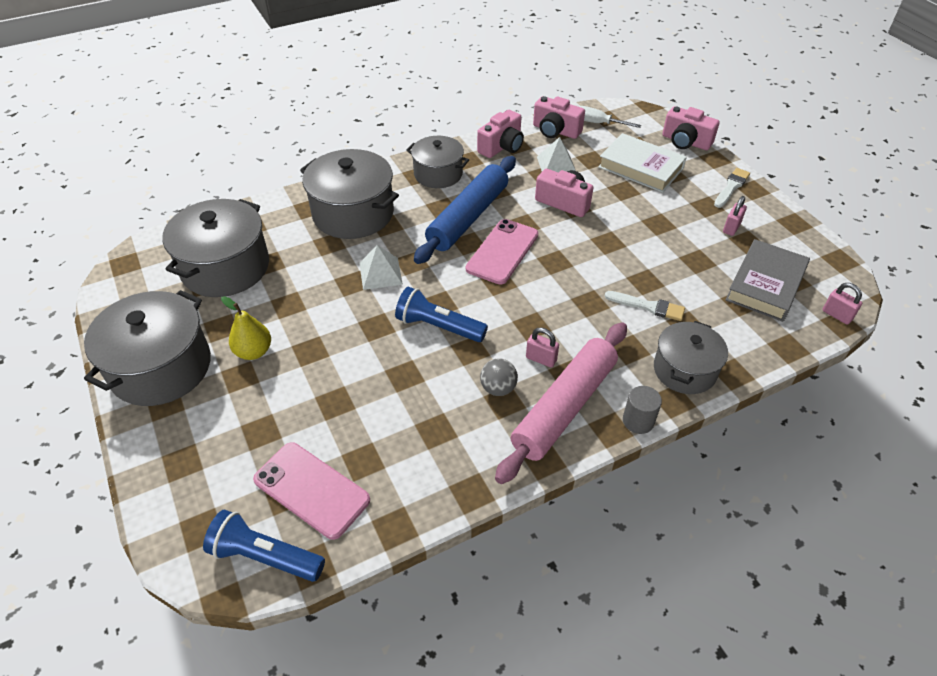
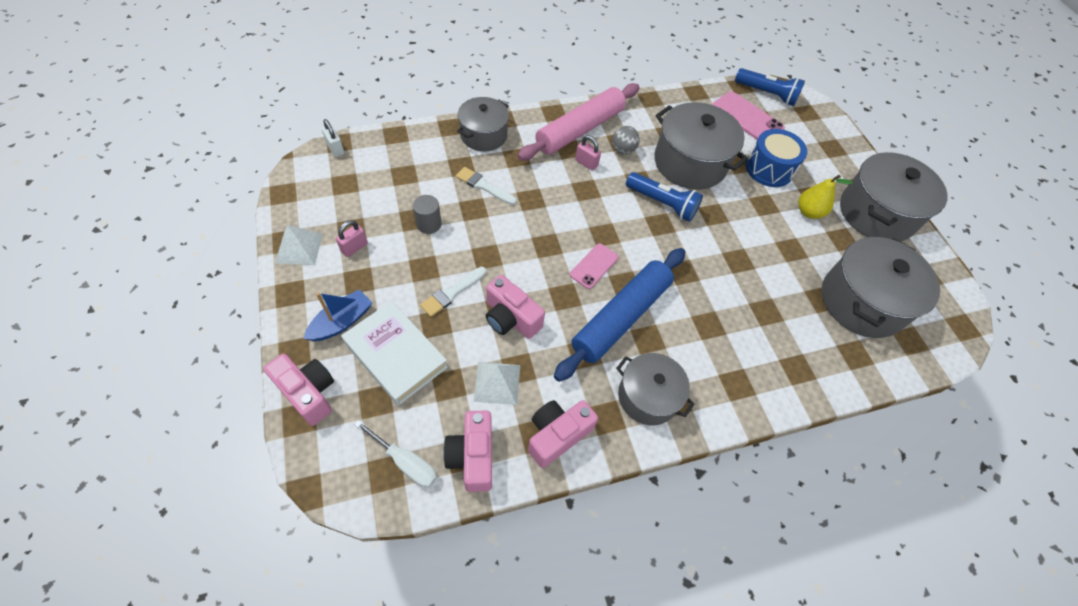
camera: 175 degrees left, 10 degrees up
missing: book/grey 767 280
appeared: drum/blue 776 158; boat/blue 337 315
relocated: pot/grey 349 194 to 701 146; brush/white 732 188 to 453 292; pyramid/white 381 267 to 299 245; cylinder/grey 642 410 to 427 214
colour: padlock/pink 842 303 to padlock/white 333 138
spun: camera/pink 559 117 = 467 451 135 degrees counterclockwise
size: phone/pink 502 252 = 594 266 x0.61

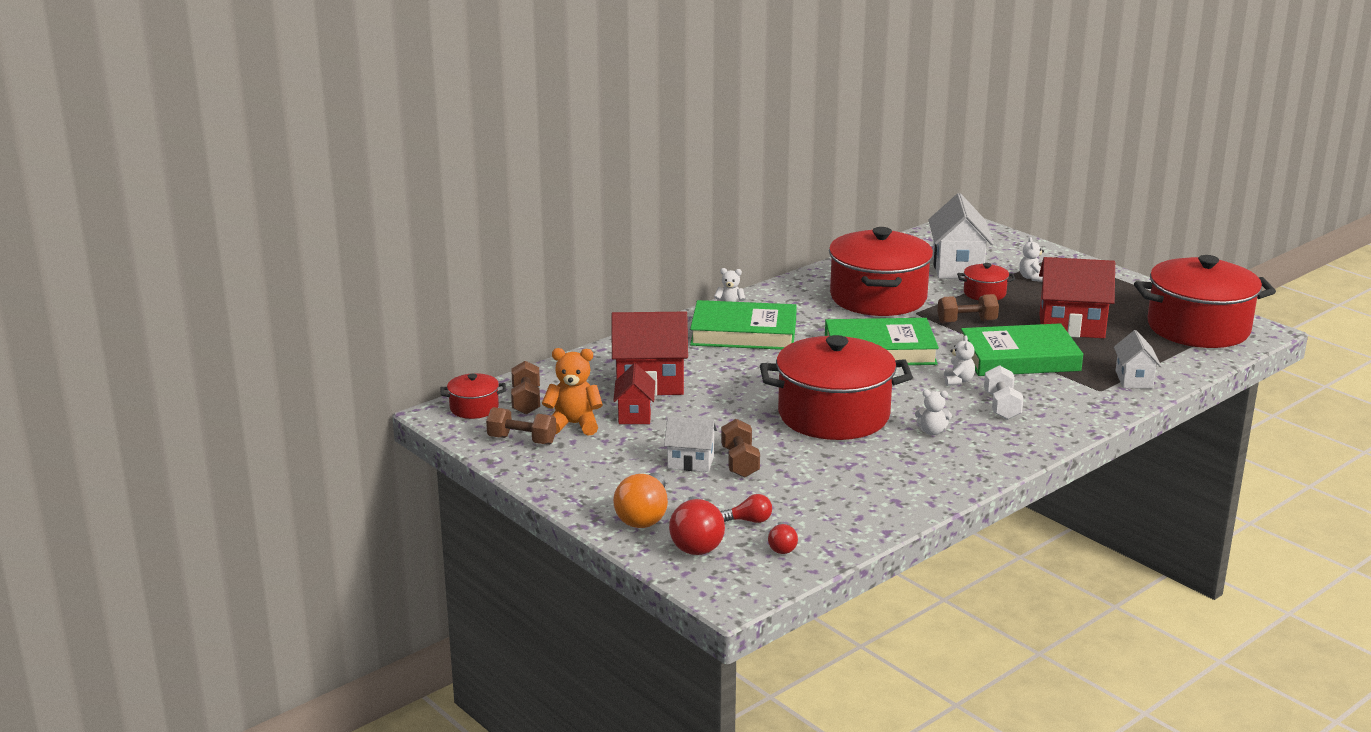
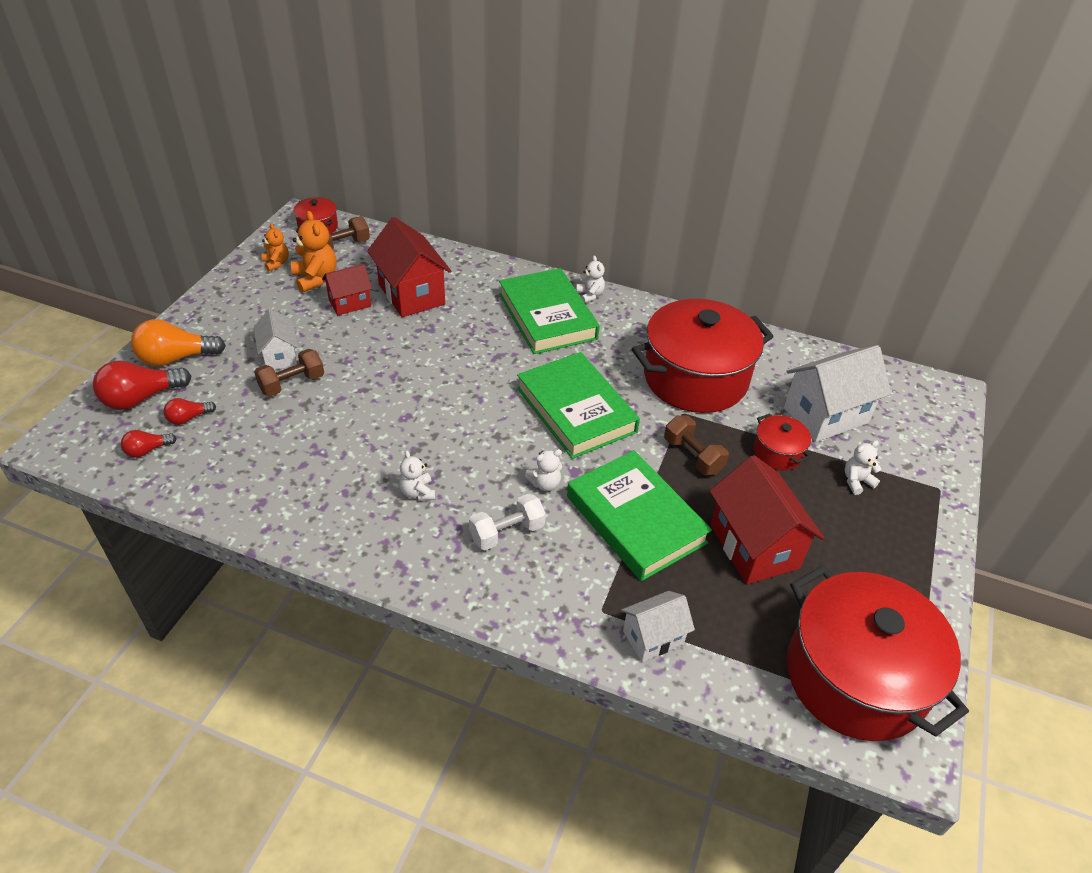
camera: 60 degrees right, 20 degrees up
missing: pot/red 836 387
exchanged: dumbbell/brown 521 426 to teddy bear/orange 275 247
spun: light bulb/red 746 508 = 190 411 90 degrees clockwise

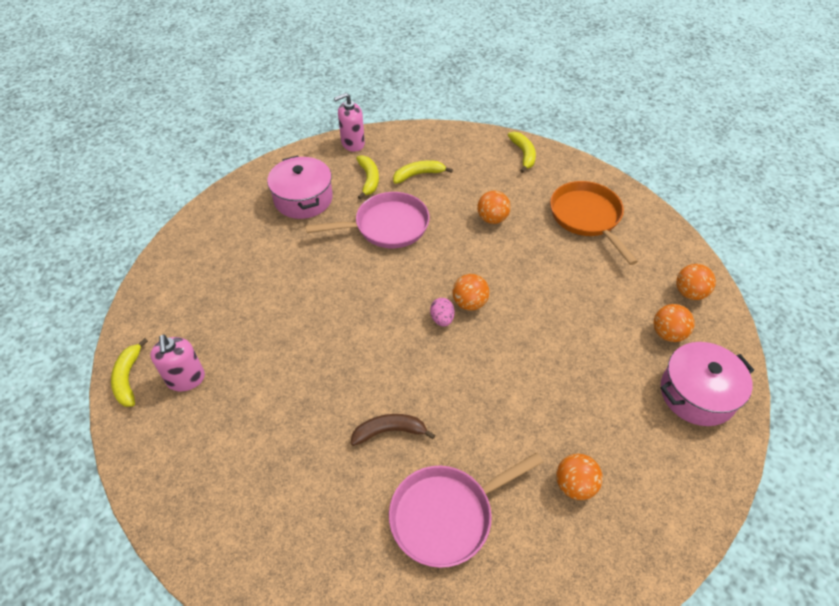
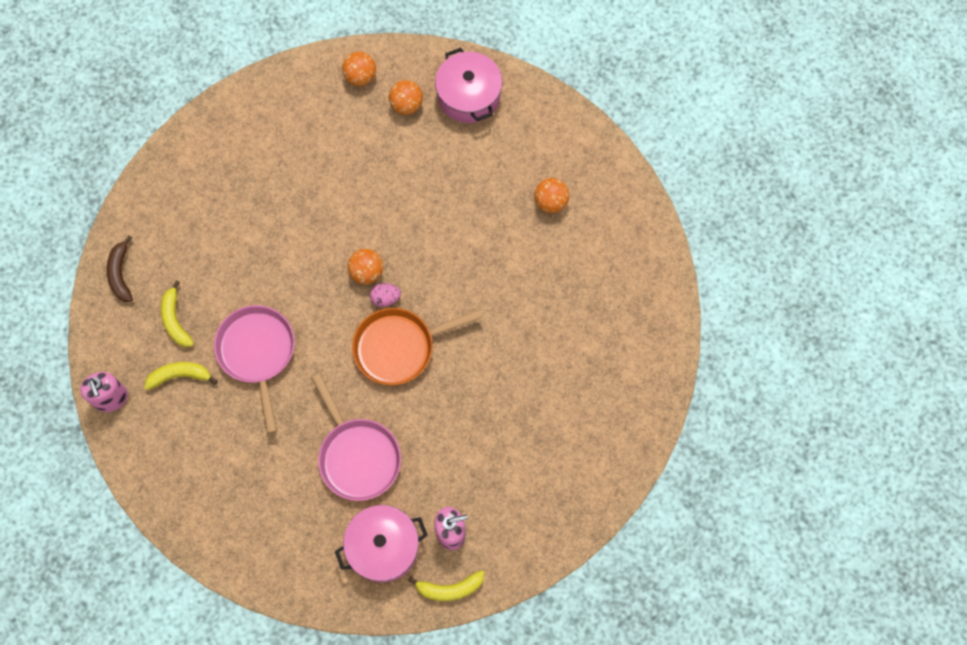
camera: 90 degrees left, 20 degrees up
missing: banana/yellow 522 152; ball/orange 494 207
relocated: pot/pink 300 187 to 381 544; pan/orange 594 223 to 417 346; banana/brown 393 430 to 120 268; pan/pink 466 510 to 356 437

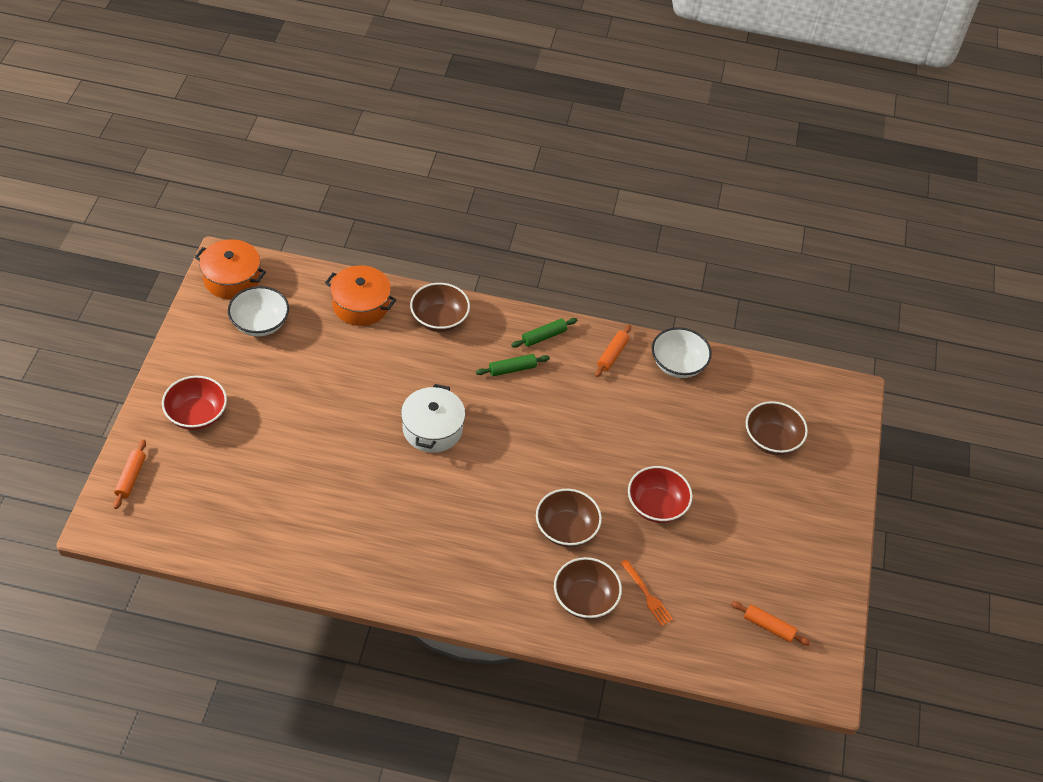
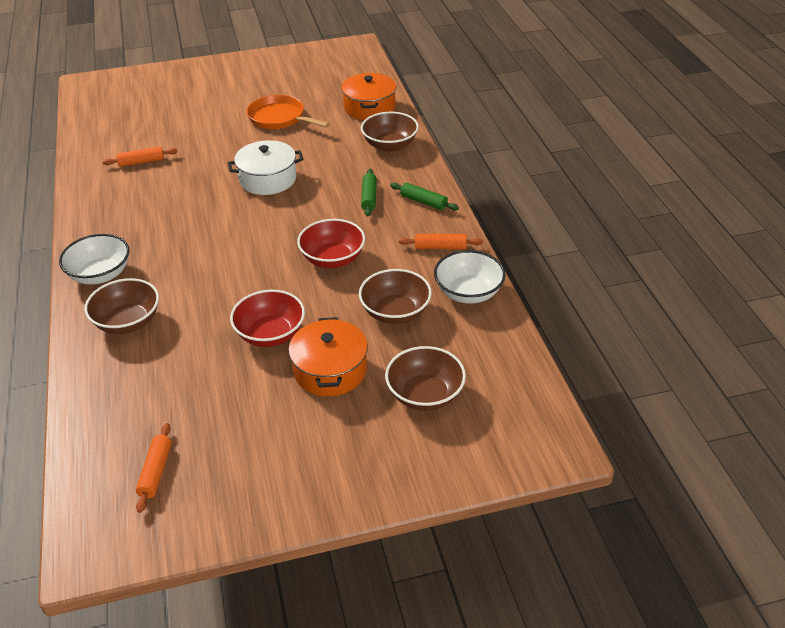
camera: 70 degrees right, 10 degrees down
missing: fork/orange 647 592
appeared: pan/orange 288 112
relocated: pot/orange 230 269 to 328 357; bowl/white 258 311 to 94 259; bowl/red 194 403 to 331 243; rolling pin/orange 129 474 to 140 156; bowl/brown 569 518 to 395 296
spun: rolling pin/green 513 365 = 369 192 45 degrees clockwise

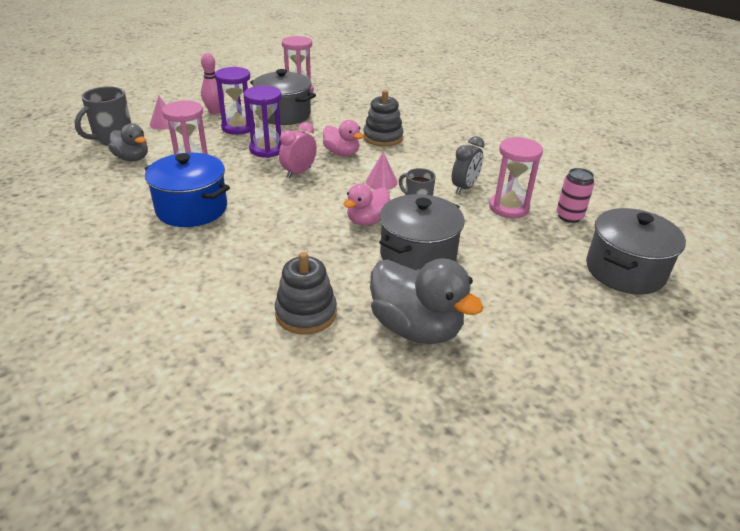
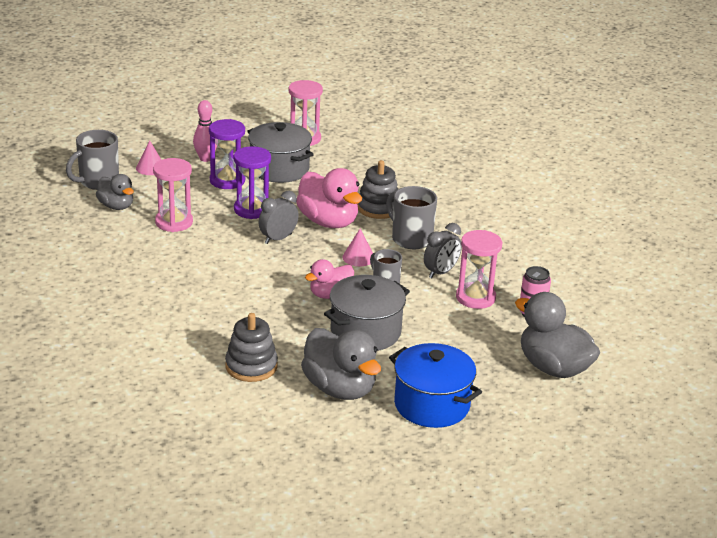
camera: 10 degrees right, 5 degrees down
appeared: mug/grey 411 217
relocated: pot/blue 187 190 to 435 385
exchanged: pot/grey 636 251 to duck/grey 557 335
colour: clock/pink 298 150 to clock/grey 279 217
size: duck/pink 343 138 = 329 198 x1.66

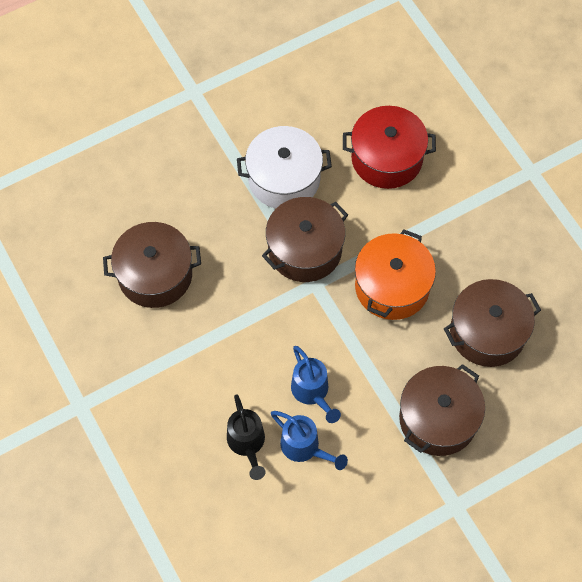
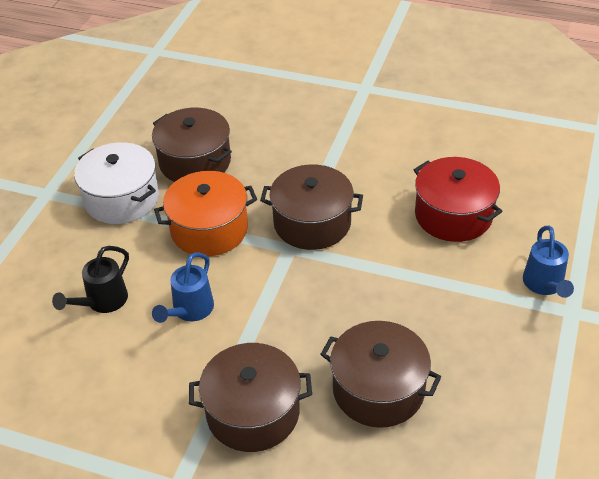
camera: 50 degrees right, 20 degrees down
relocated: pot/white 284 167 to 116 183; pot/orange 395 274 to 205 213; watering can/blue 309 440 to 548 262

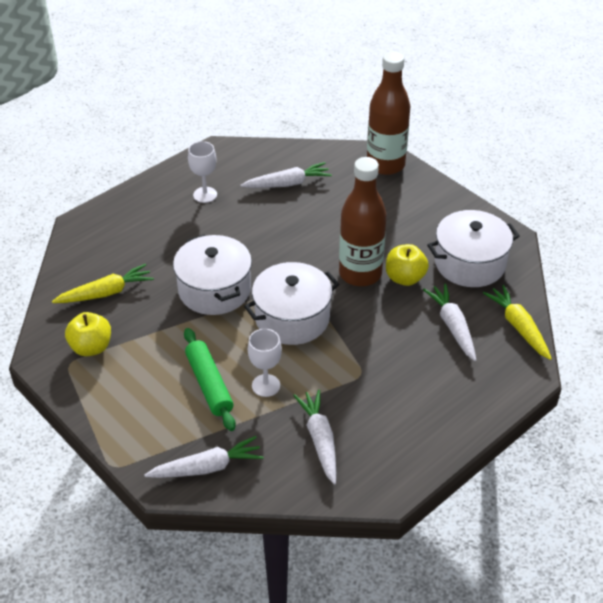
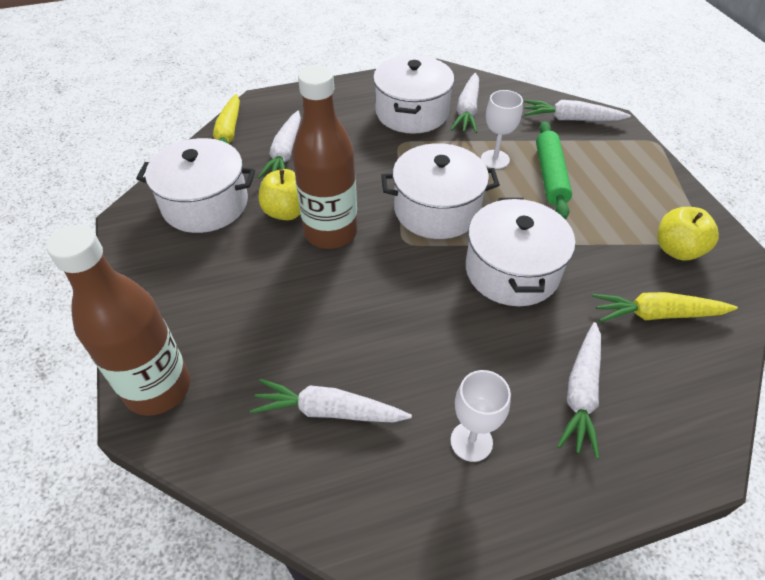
camera: 155 degrees left, 5 degrees up
appeared: pot/white 413 94; carrot/white 579 390

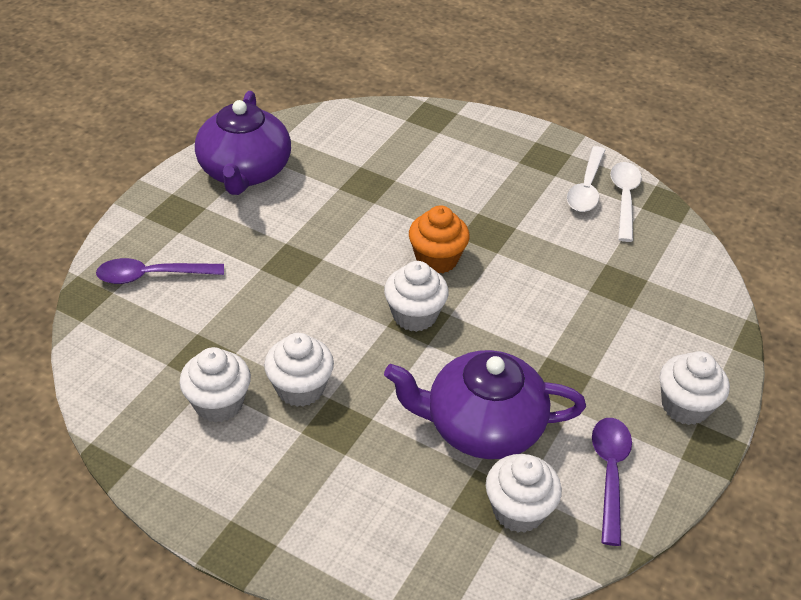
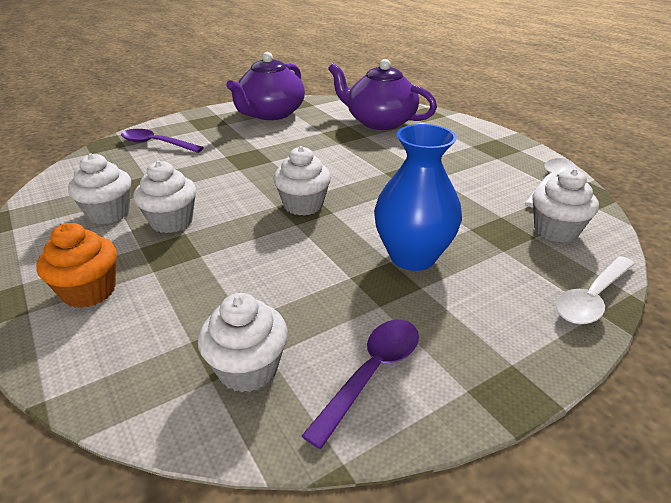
camera: 30 degrees right, 10 degrees down
appeared: vase/blue 418 197
relocated: spoon/white 586 179 to 595 290; cupcake/orange 439 239 to 76 265; teapot/purple 485 404 to 382 94; cupcake/white 694 388 to 566 206

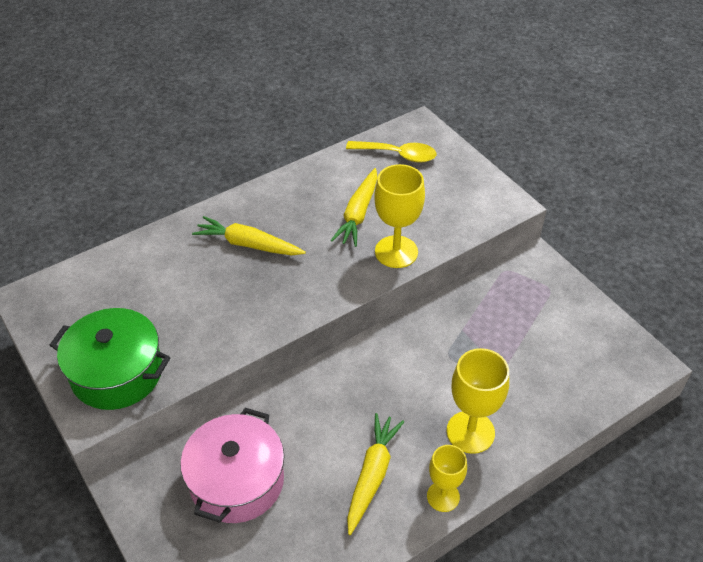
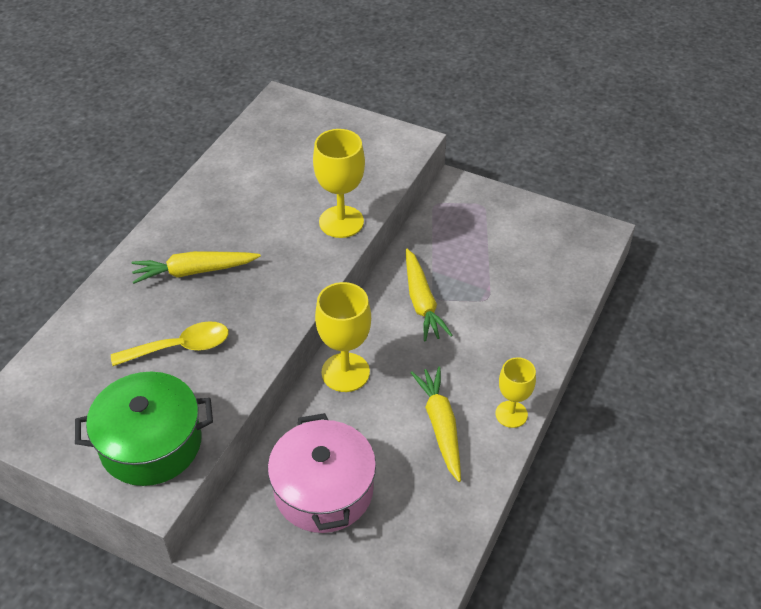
camera: 30 degrees left, 0 degrees up
relocated: spoon/yellow 391 152 to 170 343; carrot/yellow 354 207 to 429 295; goblet/yellow 478 401 to 343 337

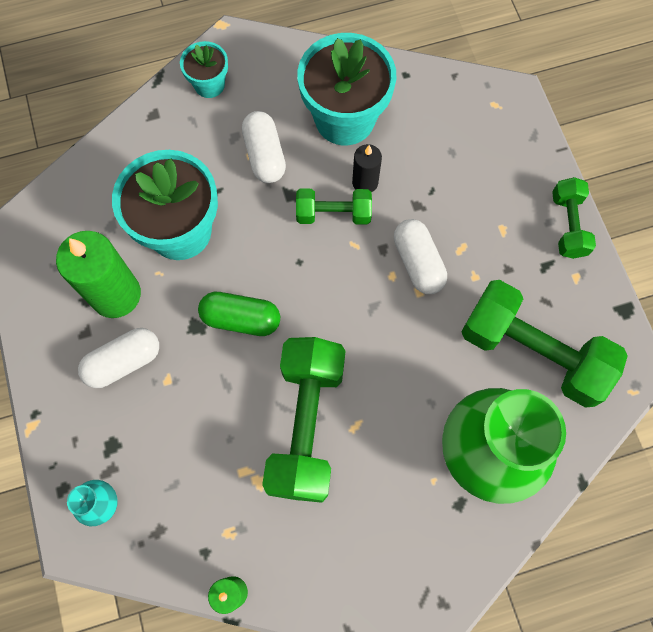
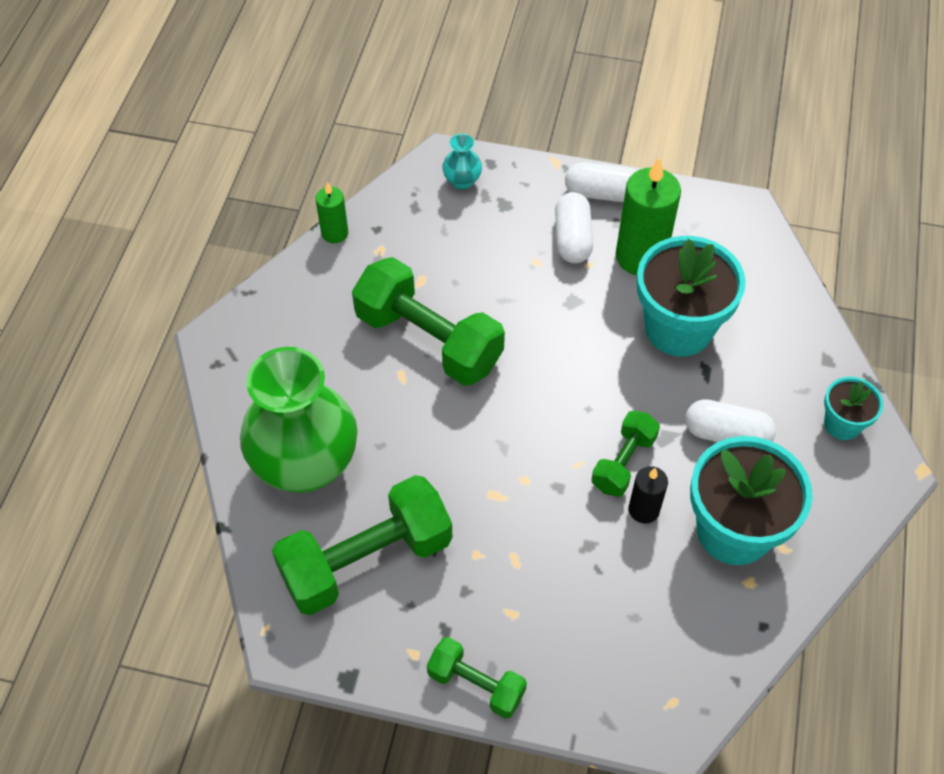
camera: 120 degrees right, 15 degrees down
missing: capsule/green 239 314
relocated: capsule/white 420 256 to 600 182

